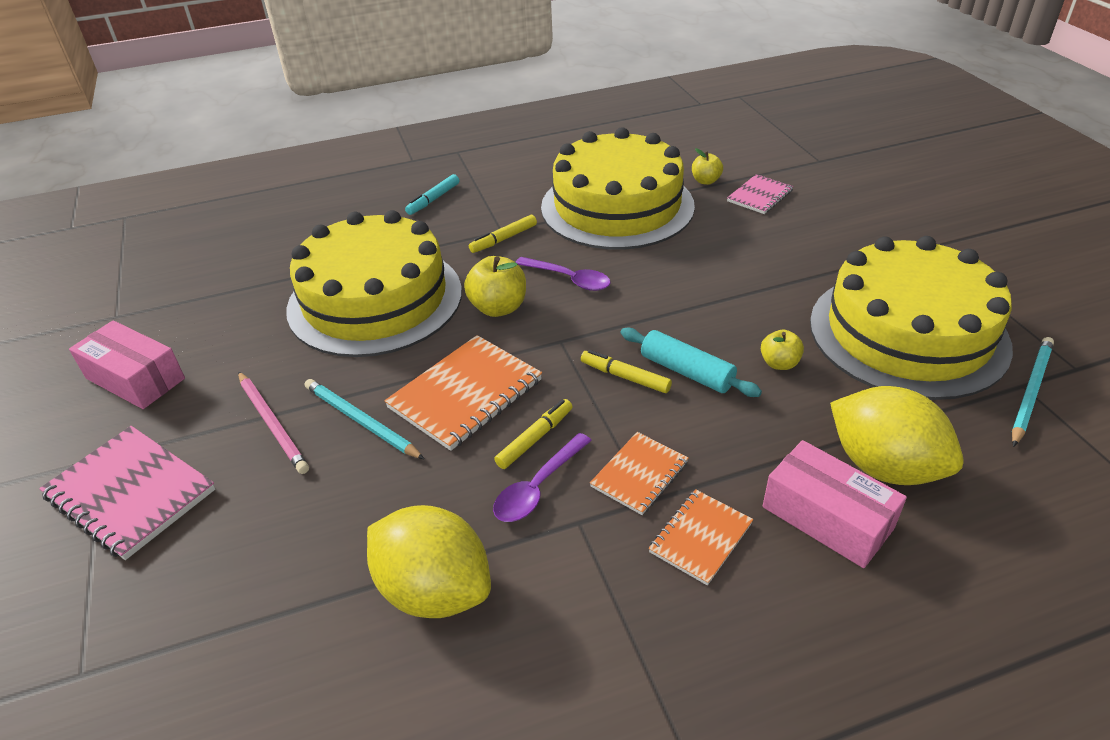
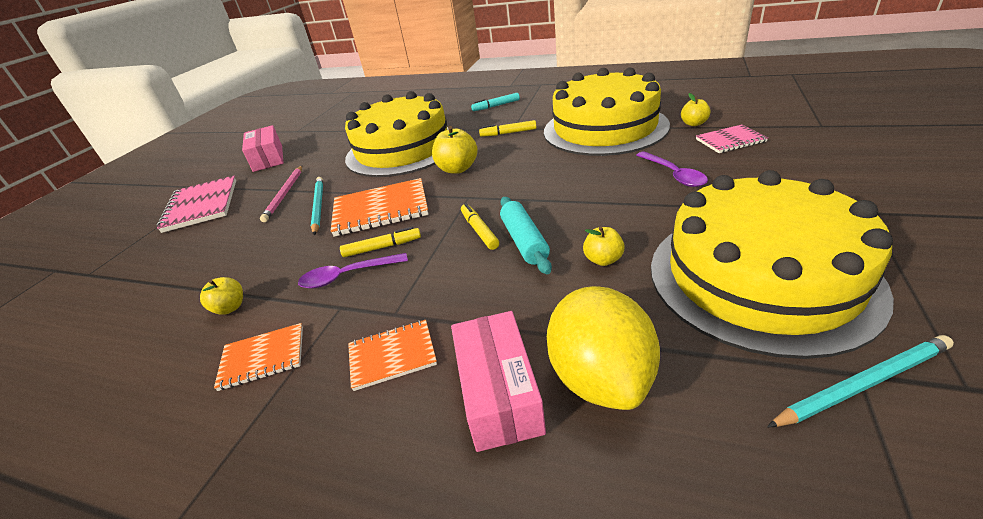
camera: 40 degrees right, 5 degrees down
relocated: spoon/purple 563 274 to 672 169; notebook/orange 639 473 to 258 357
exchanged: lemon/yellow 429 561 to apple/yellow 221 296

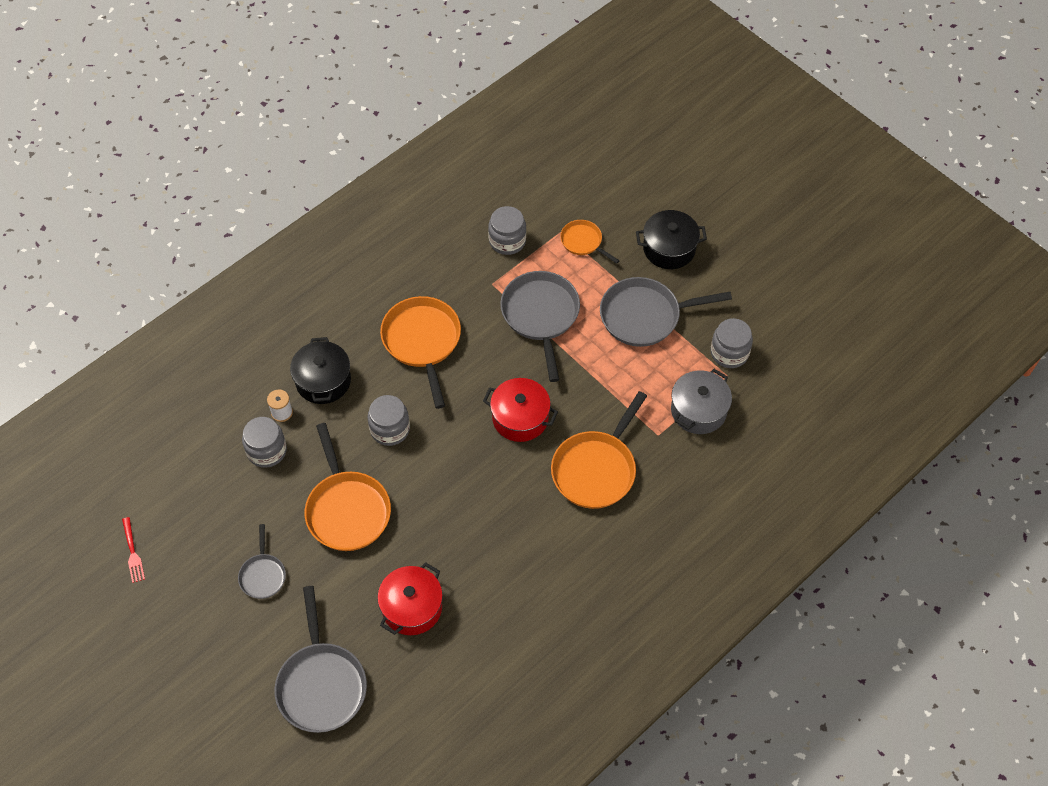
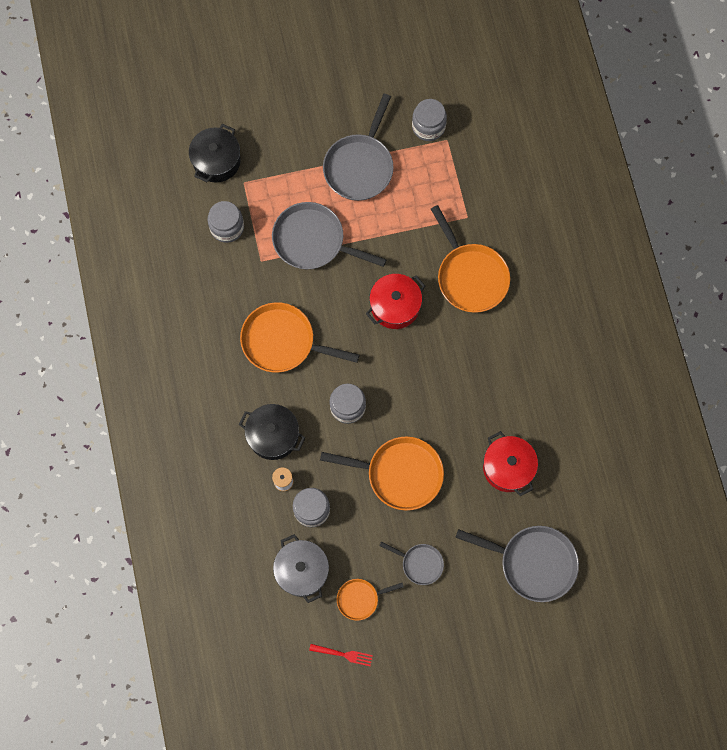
camera: 60 degrees left, 15 degrees up
relocated: pot/black 671 239 to 215 153; pan/orange 590 242 to 370 600; pot/grey 701 401 to 301 568

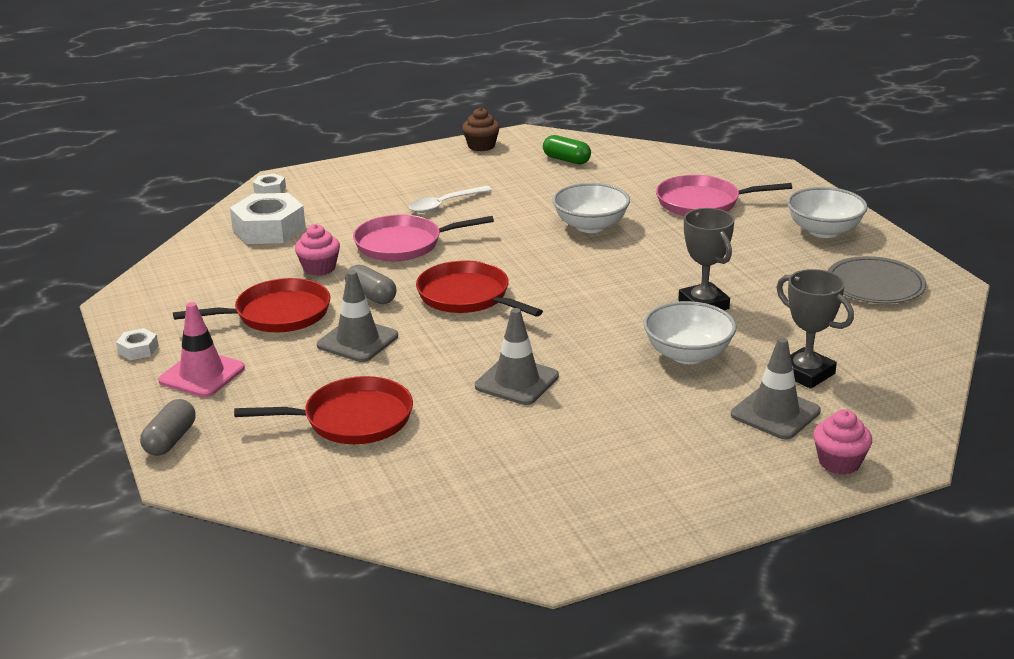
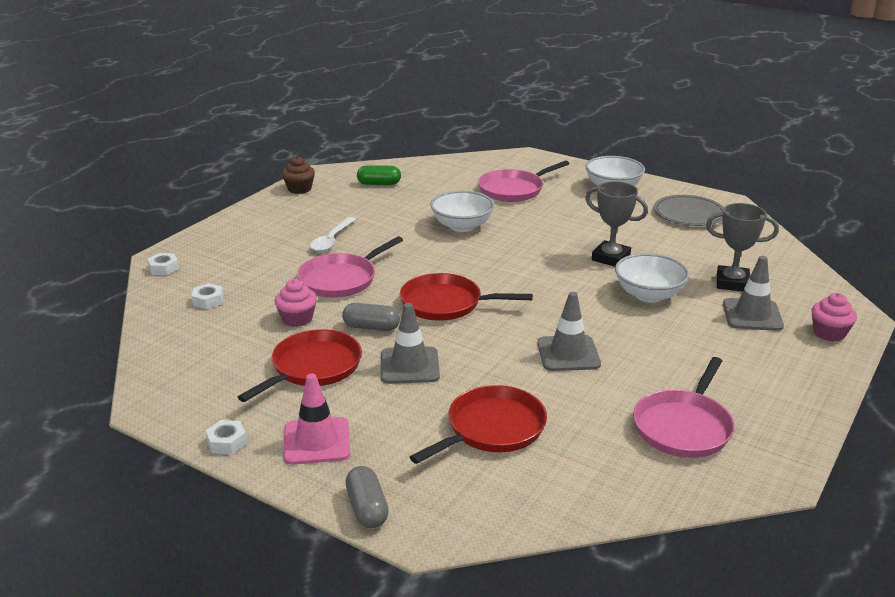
camera: 35 degrees left, 0 degrees up
appeared: pan/pink 684 407
size: nut/white 268 218 = 207 296 x0.47

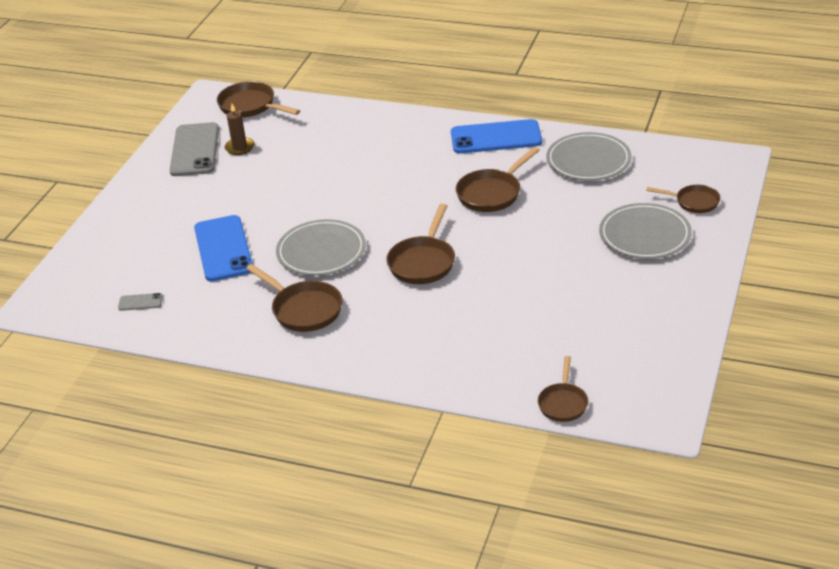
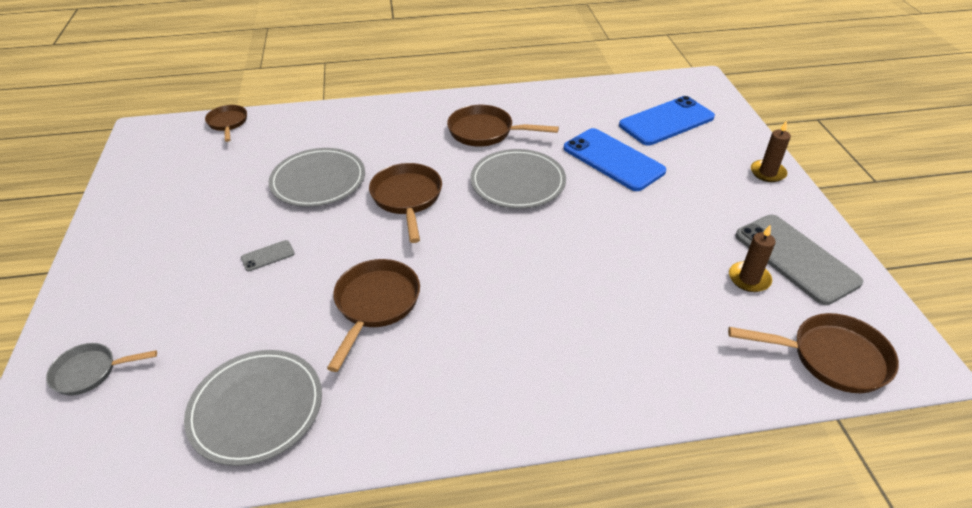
camera: 150 degrees right, 5 degrees up
appeared: candle/brown 771 151
relocated: phone/blue 496 136 to 667 120; plate/grey 645 231 to 317 177; phone/grey 140 302 to 268 255
colour: pan/brown 683 199 to pan/grey 101 369

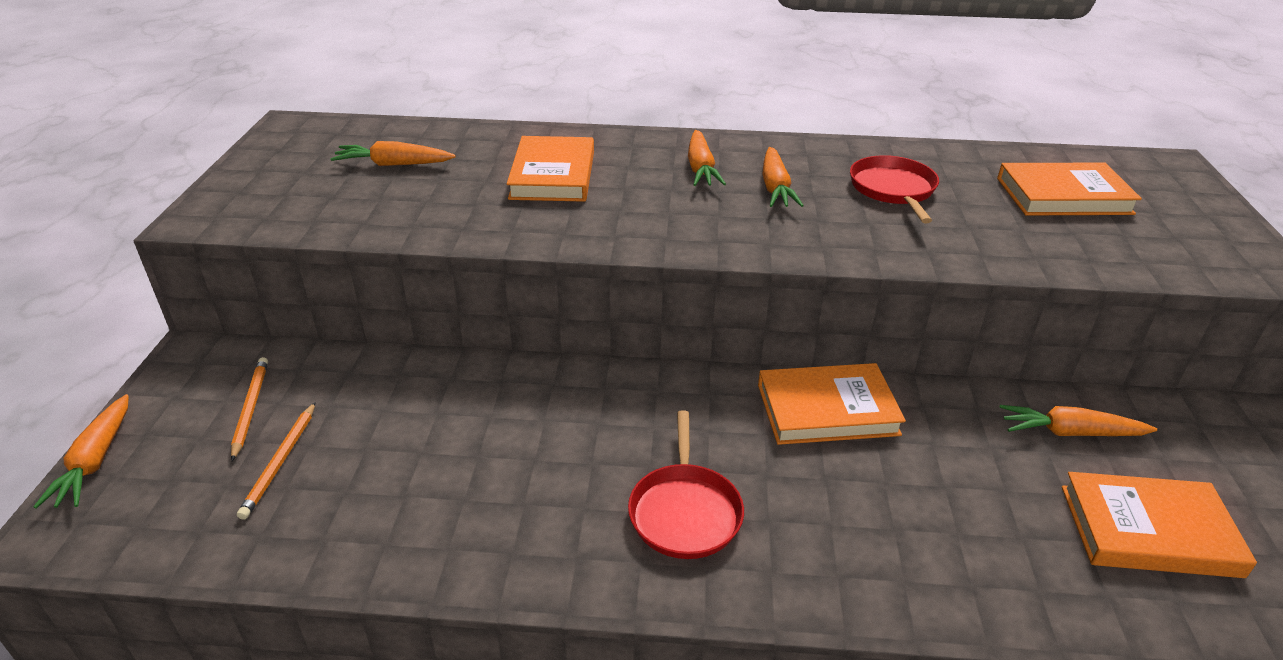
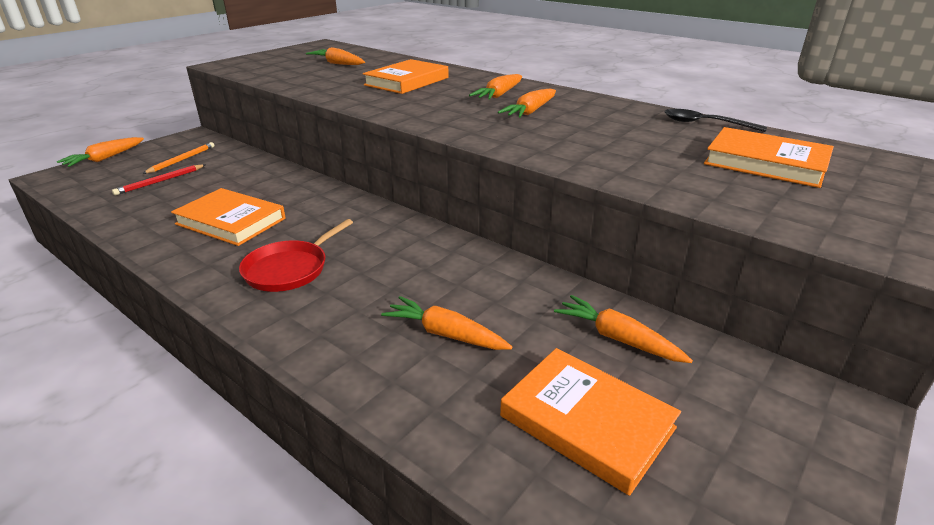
camera: 35 degrees right, 5 degrees down
missing: pan/red 894 189
appeared: spoon/black 715 120; carrot/orange 446 323
relocated: book/orange 832 404 to 228 217
colour: pencil/orange 276 461 to pencil/red 158 180

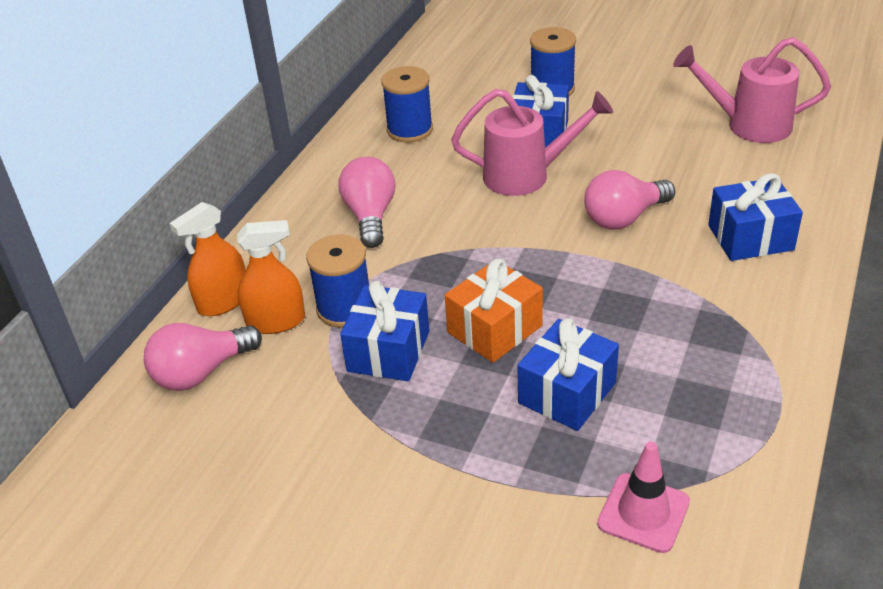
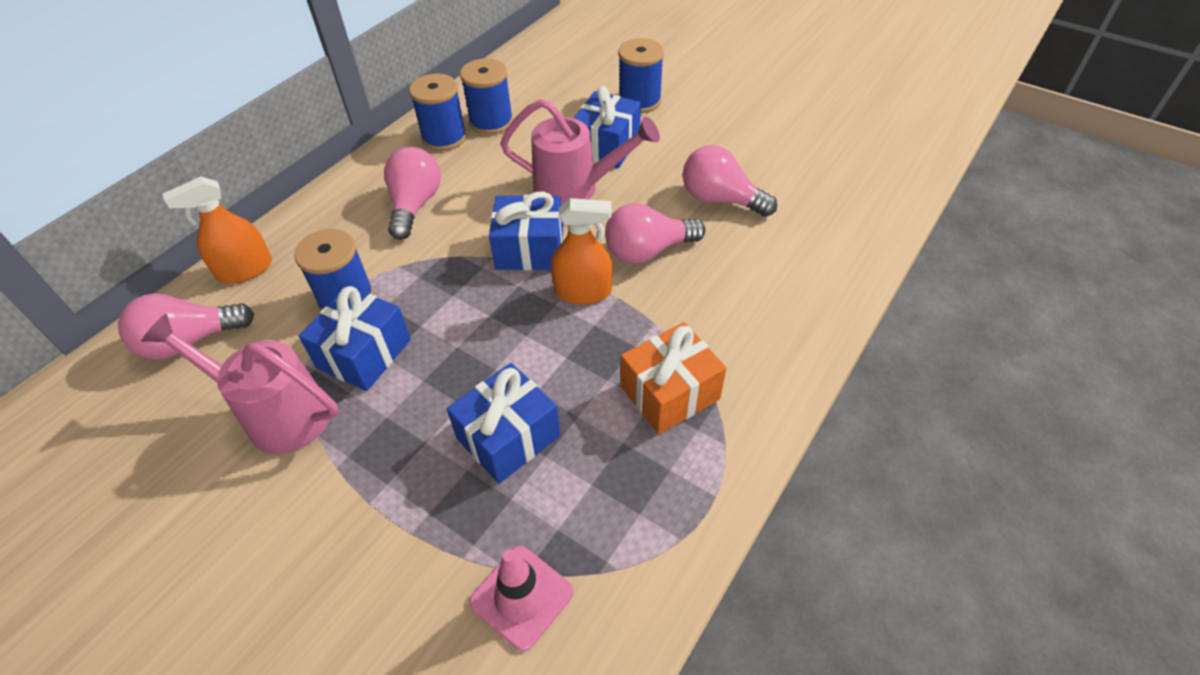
camera: 10 degrees right, 10 degrees up
appeared: spool/blue 438 112; light bulb/pink 730 181
relocated: watering can/pink 752 90 to 240 384; gift/blue 755 217 to 526 230; spray bottle/orange 271 277 to 582 251; gift/orange 494 311 to 673 378

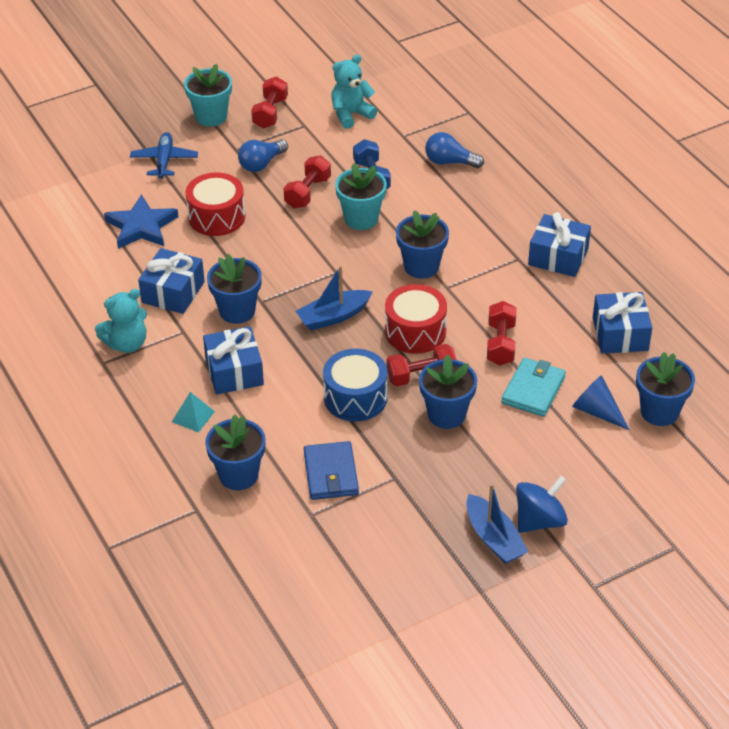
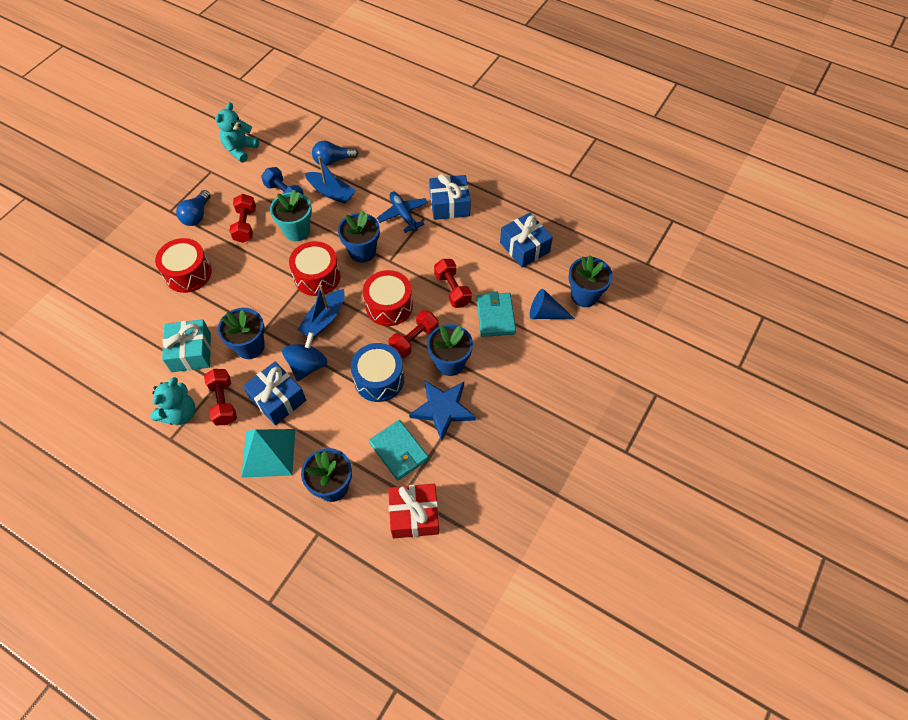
camera: 30 degrees left, 15 degrees up
missing: flower pot/turquoise 208 95
appeared: drum/red 315 268; gift/red 413 511
relocated: dumbbell/red 269 103 to 220 397; plane/blue 164 155 to 402 212; star/blue 141 221 to 442 410; spinning top/blue 542 504 to 304 356; boat/blue 497 523 to 330 180
colour: gift/blue 171 281 to gift/turquoise 186 345; wallet/blue 331 470 to wallet/turquoise 399 450
size: pyramid/turquoise 193 412 = 268 453 x1.92

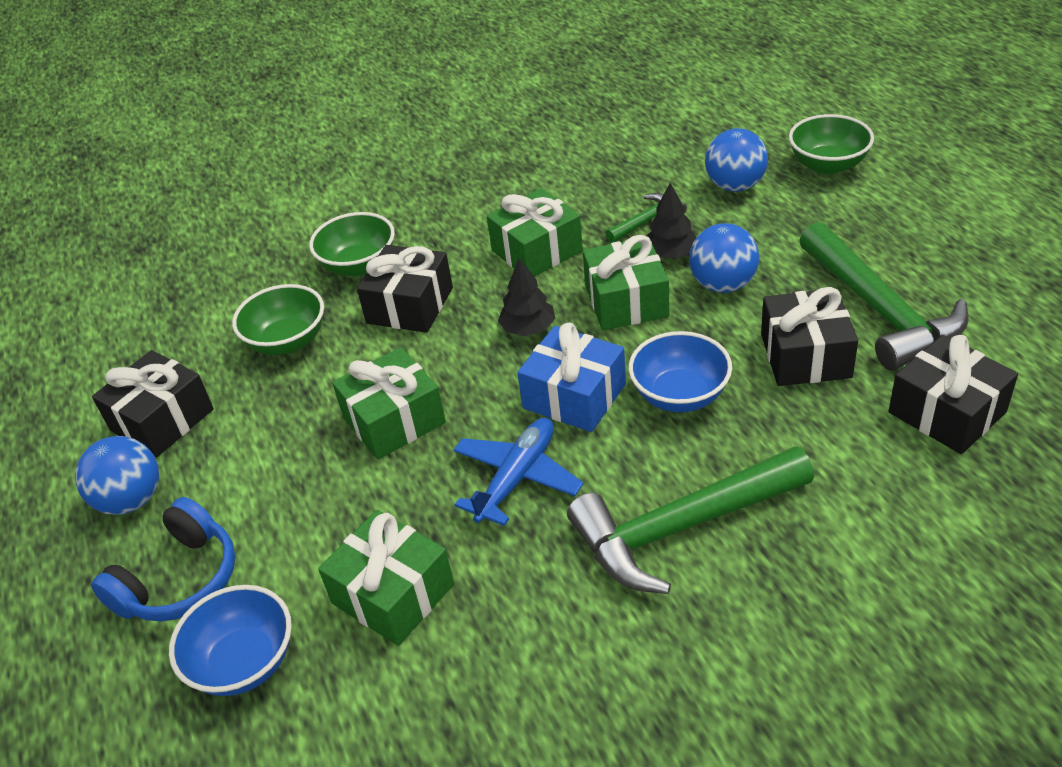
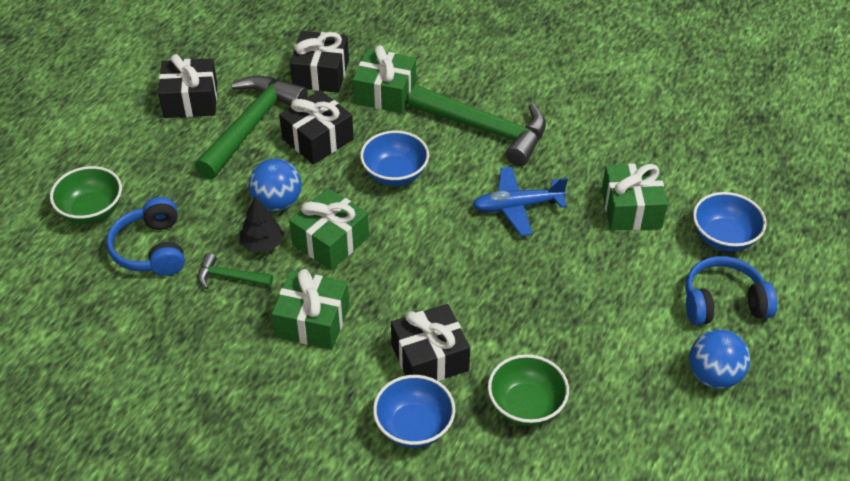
camera: 135 degrees left, 5 degrees up
missing: tree/black 527 297; gift/blue 571 377
relocated: gift/green 389 403 to 384 79; gift/black 153 403 to 187 86
exchanged: ball/blue 736 160 to headphones/blue 145 236
colour: bowl/green 352 244 to bowl/blue 414 411

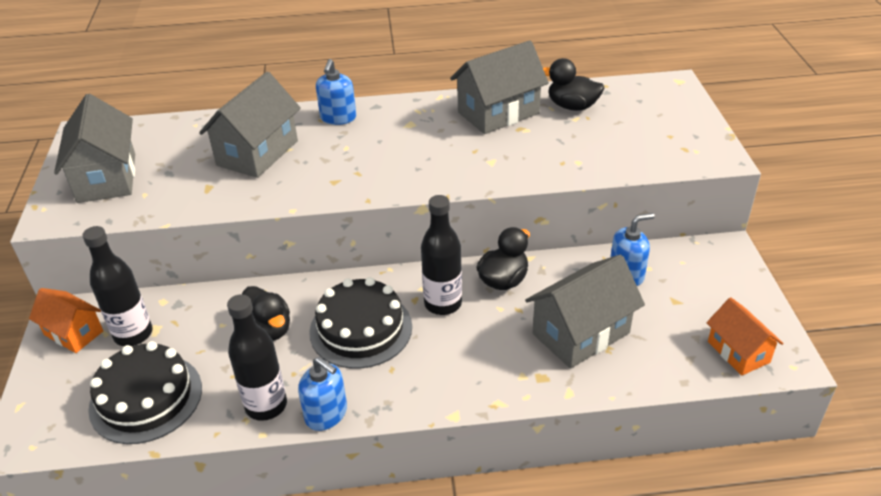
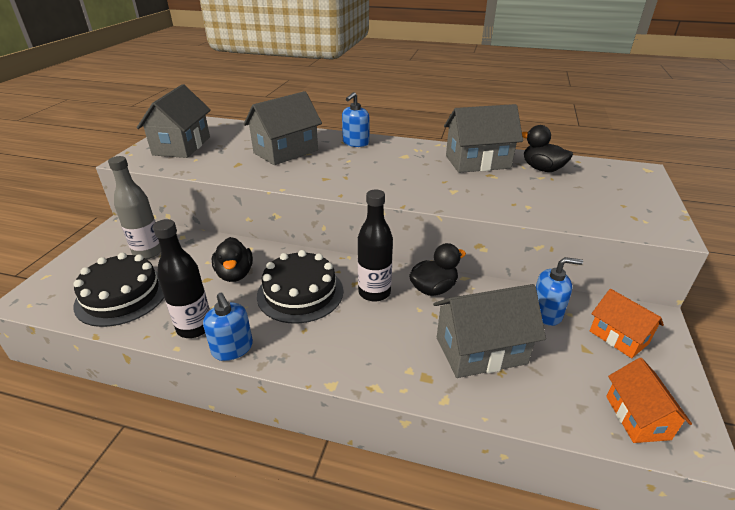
camera: 20 degrees right, 5 degrees down
relocated: house/orange 66 320 to 627 323
colour: bottle/black 117 286 to bottle/grey 134 207

